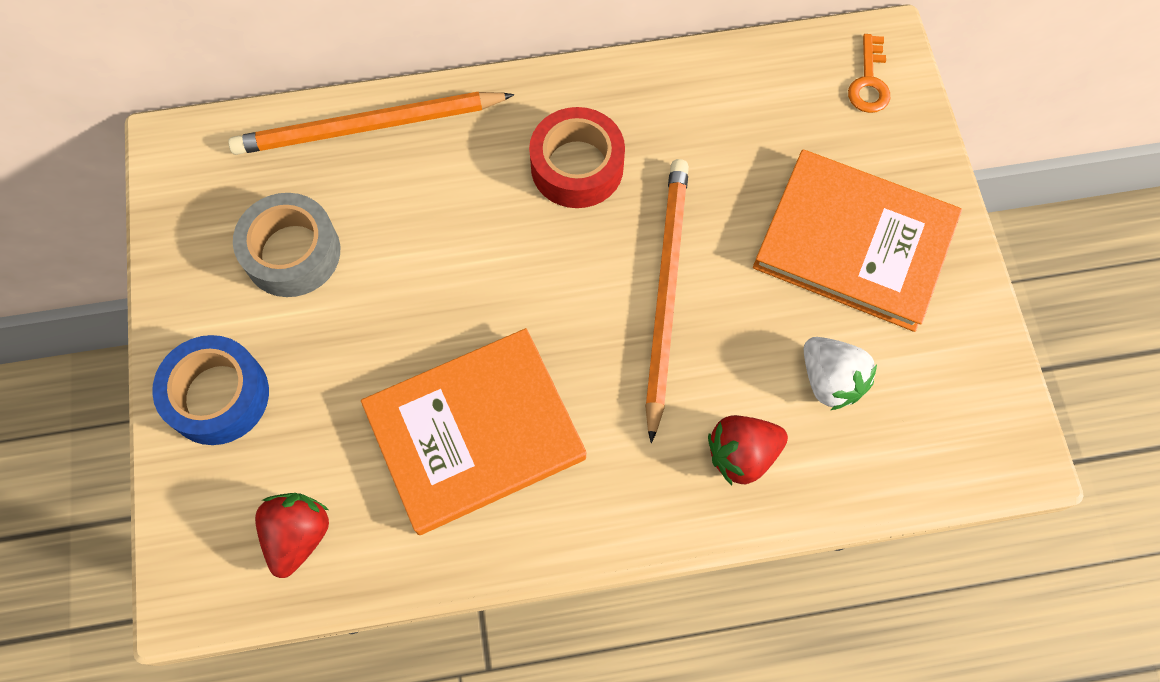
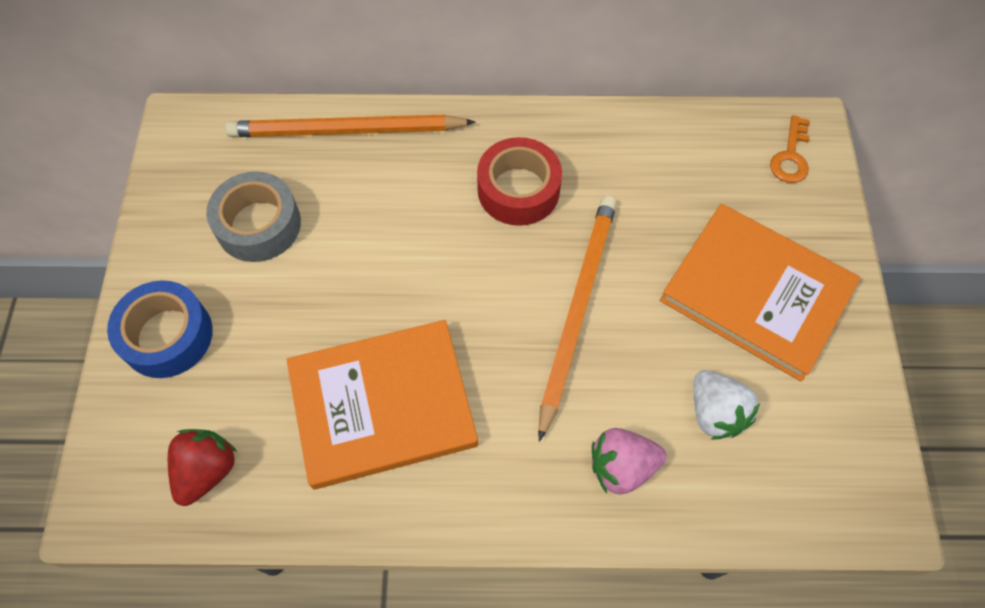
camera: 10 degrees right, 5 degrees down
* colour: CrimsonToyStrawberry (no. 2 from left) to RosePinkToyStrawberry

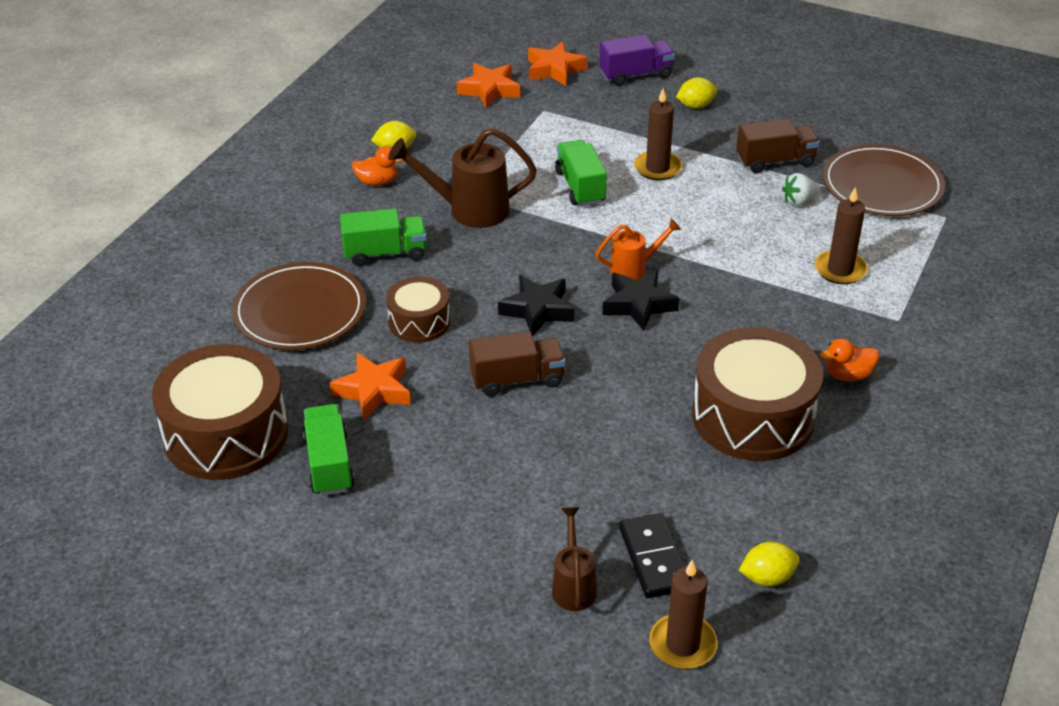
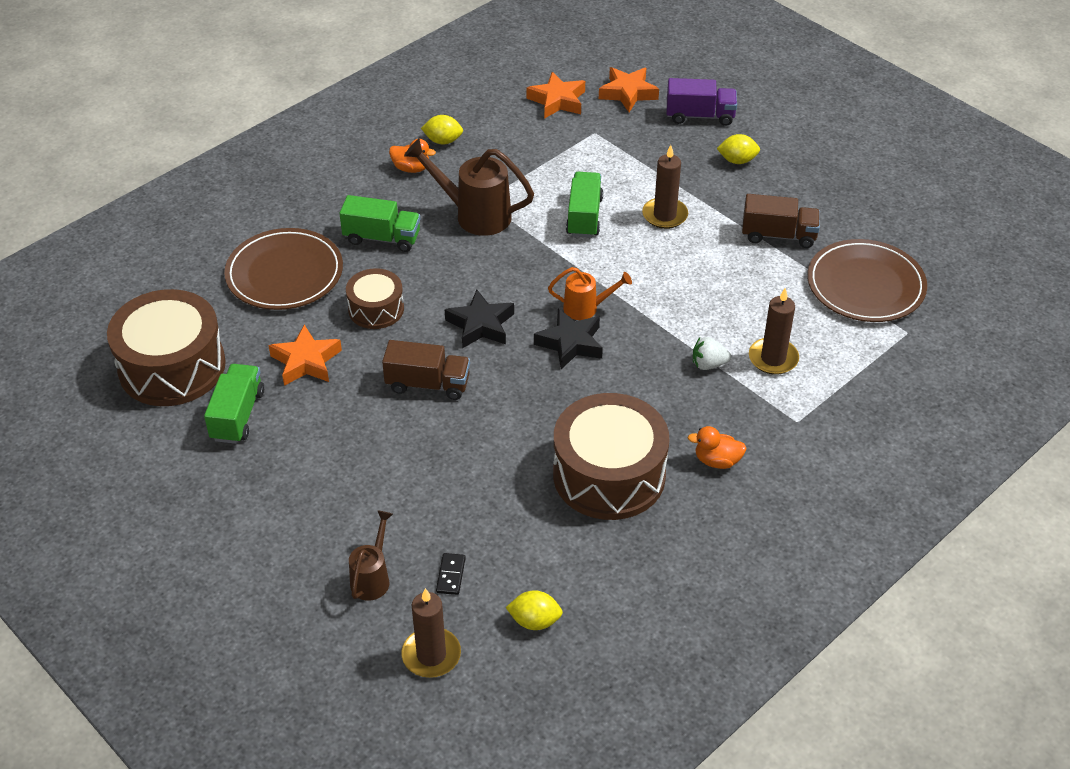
camera: 20 degrees right, 5 degrees up
* relocated: WhiteToyStrawberry
* size: BlackDomino x0.55

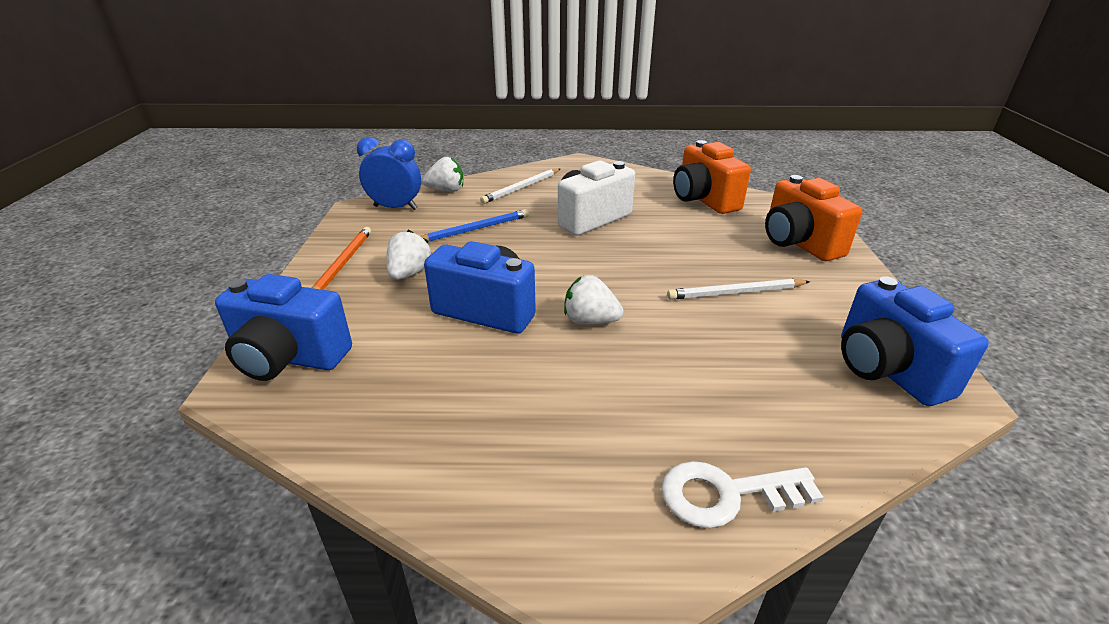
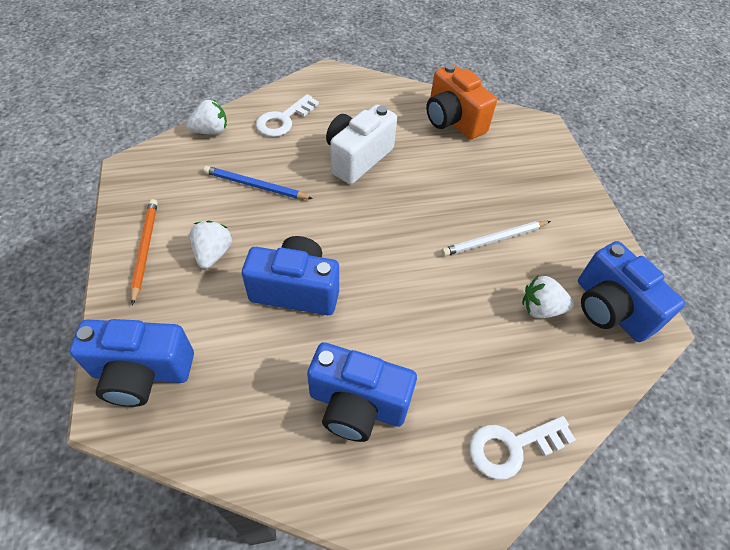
camera: 15 degrees left, 20 degrees up
* missing: BlueAlarmClock
* missing: BrightOrangeCamera (no. 2 from left)
* appeared: BlueCamera (no. 3 from left)
* relocated: WhiteToyStrawberry (no. 3 from left)
* exchanged: WhitePencil (no. 1 from left) to WhiteDoorKey (no. 1 from left)
* spun: BluePencil 120 degrees counterclockwise

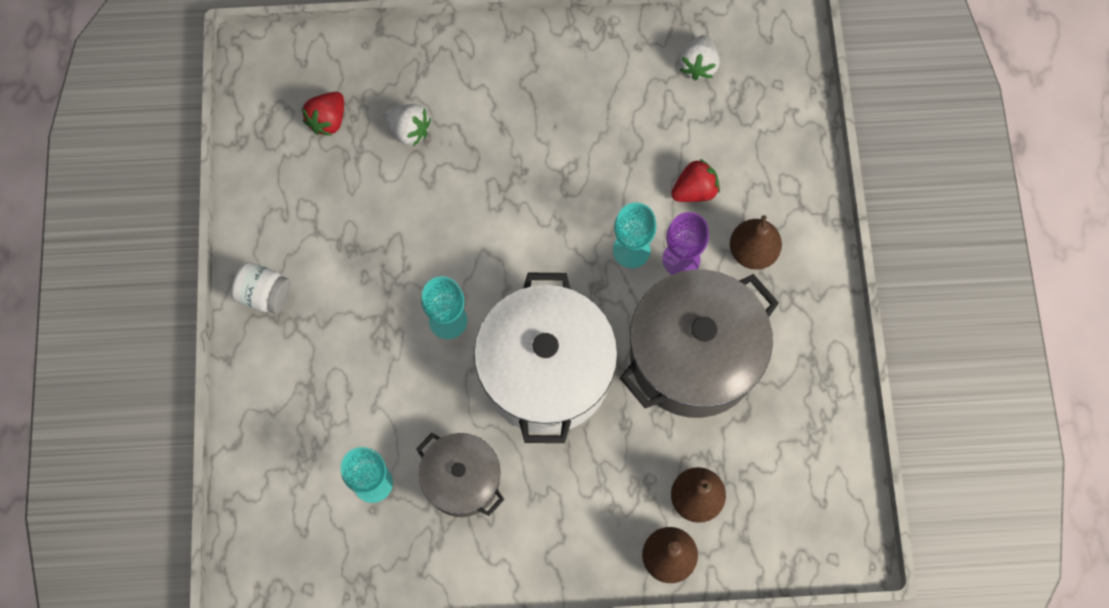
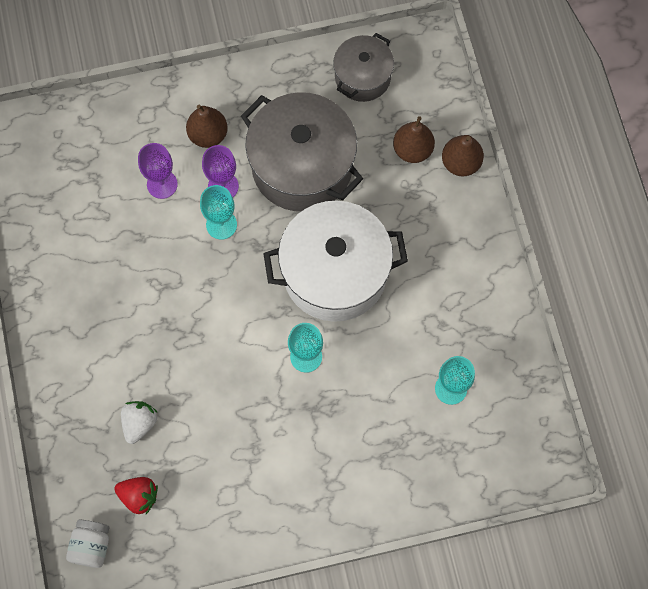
camera: 100 degrees left, 0 degrees up
* missing: WhiteToyStrawberry (no. 2 from left)
* relocated: WhitePreserveJar
* relocated: GreyPot (no. 1 from left in the first image) to GreyPot (no. 2 from left)
* exchanged: CrimsonToyStrawberry (no. 2 from left) to VioletGoblet (no. 1 from left)

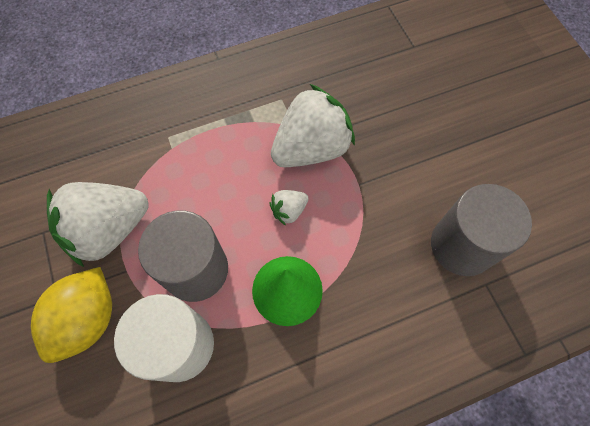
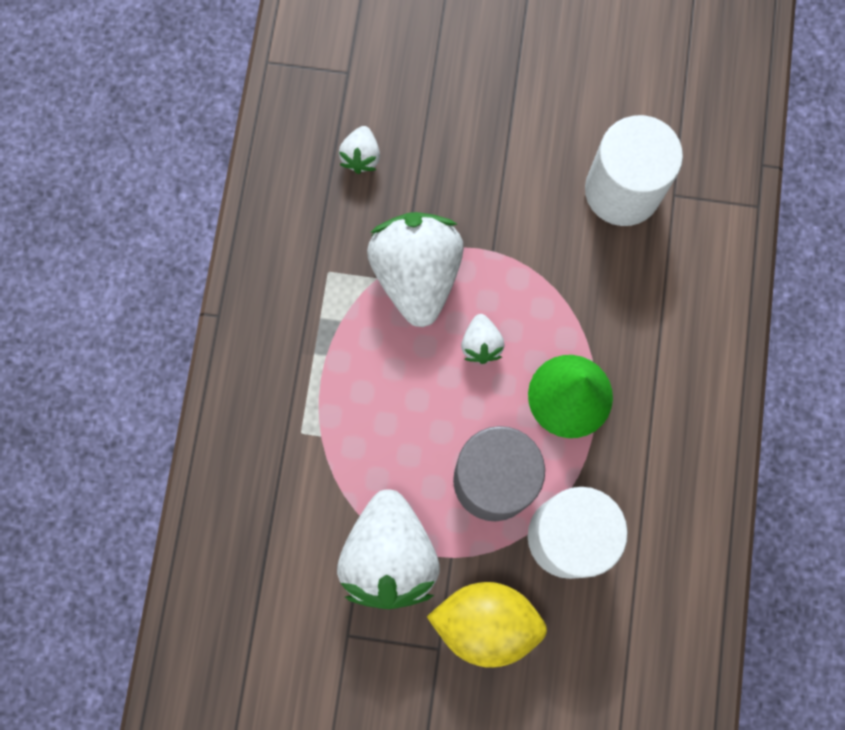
camera: 60 degrees left, 10 degrees up
* appeared: WhiteToyStrawberry (no. 1 from left)
* colour: GreyCylinder (no. 2 from left) to WhiteCylinder (no. 2 from left)
* spun: YellowToyLemon 45 degrees counterclockwise

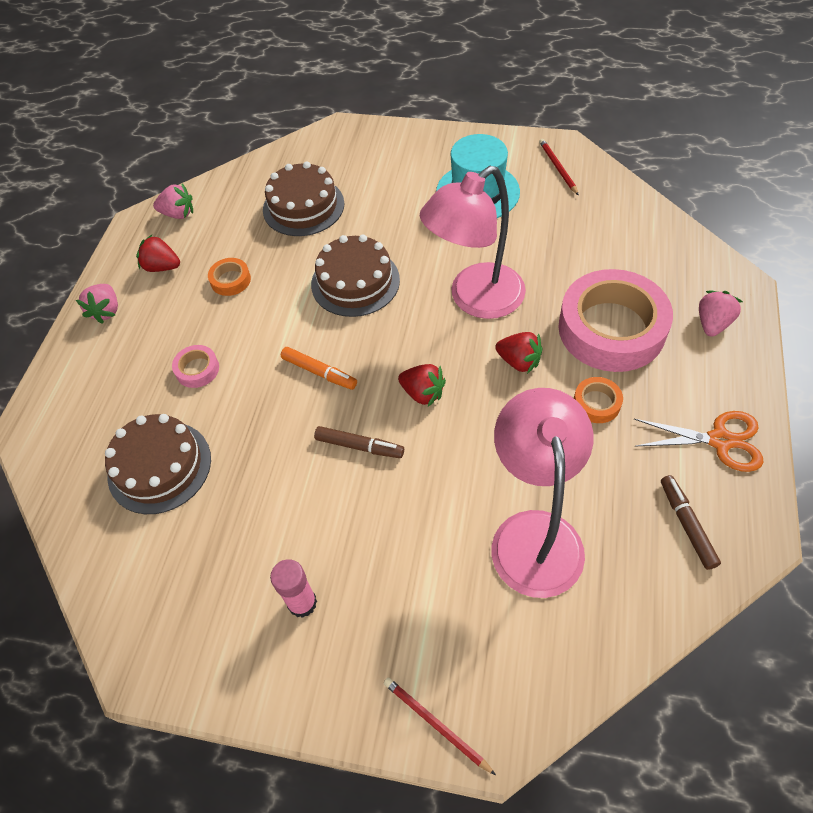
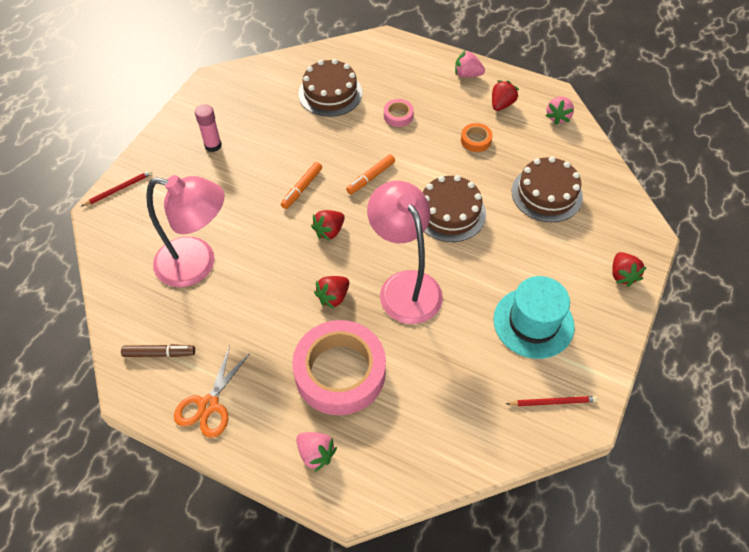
camera: 100 degrees right, 0 degrees up
* missing: BrightOrangeRollOfTape (no. 2 from left)
* appeared: CrimsonToyStrawberry (no. 4 from left)
* colour: DarkBrownMarkerPen (no. 1 from left) to BrightOrangeMarkerPen (no. 1 from left)

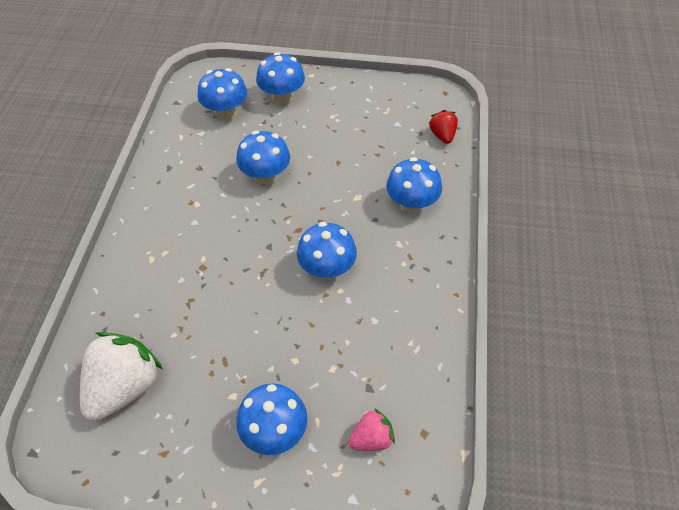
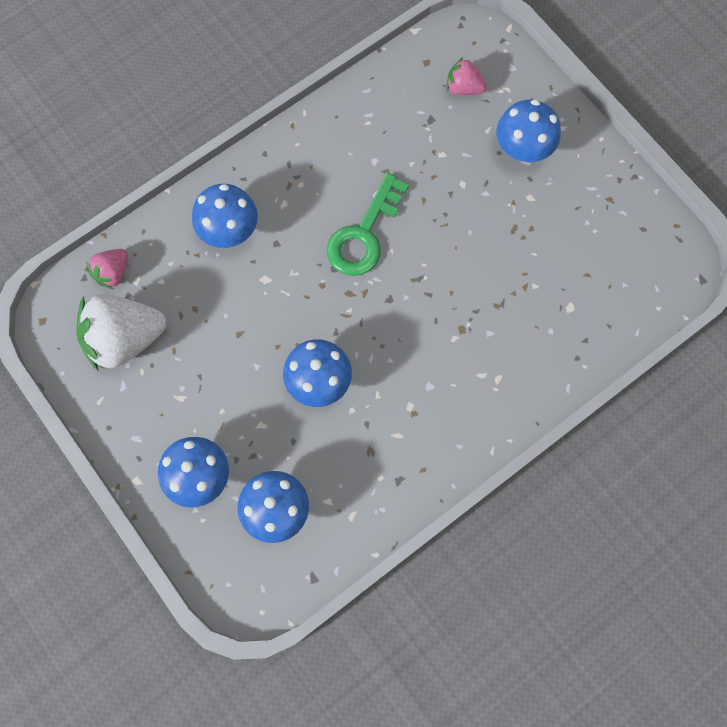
camera: 135 degrees left, 20 degrees up
* relocated: WhiteToyStrawberry
* exchanged: BlueFungus (no. 5 from left) to LeafGreenDoorKey
* colour: CrimsonToyStrawberry to RosePinkToyStrawberry (no. 1 from left)

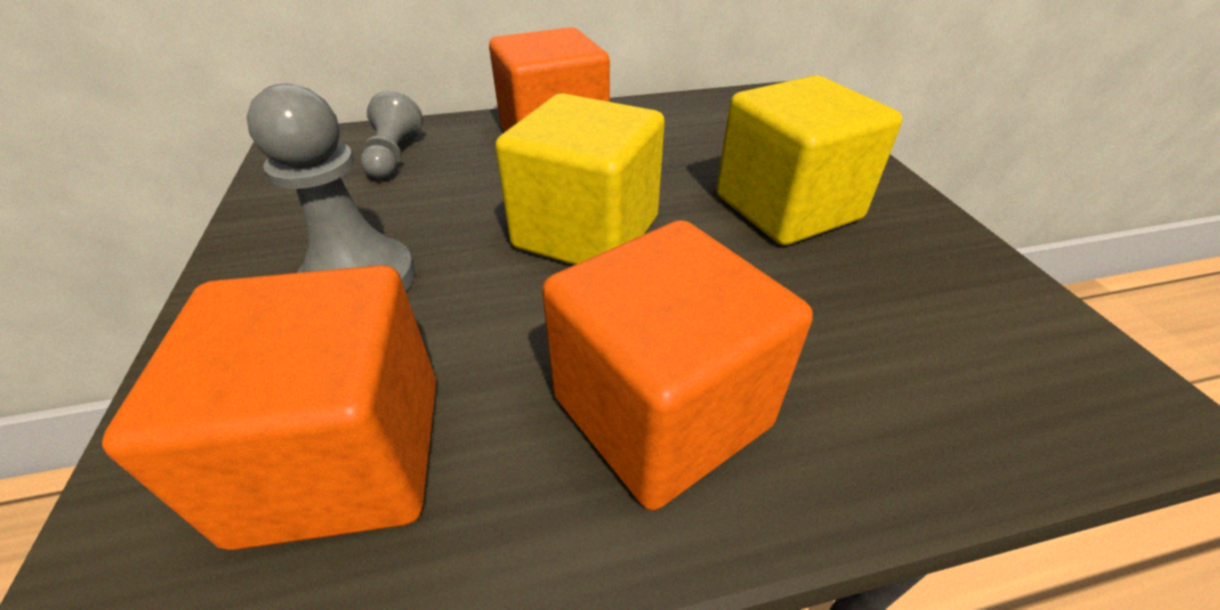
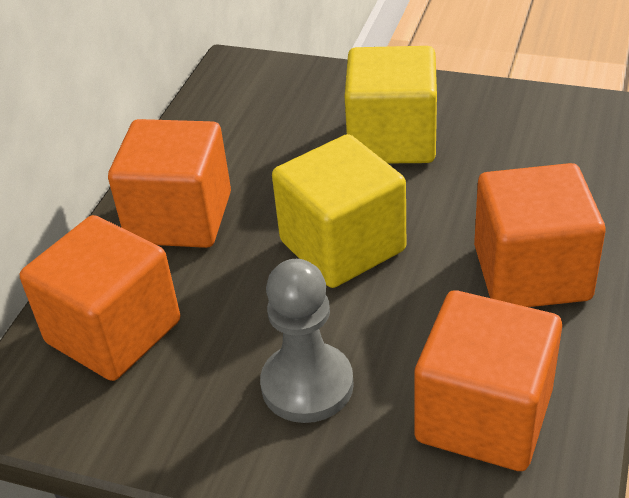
camera: 55 degrees left, 0 degrees up
* exchanged: GreyChessPawn (no. 2 from left) to BrightOrangeCube (no. 1 from left)

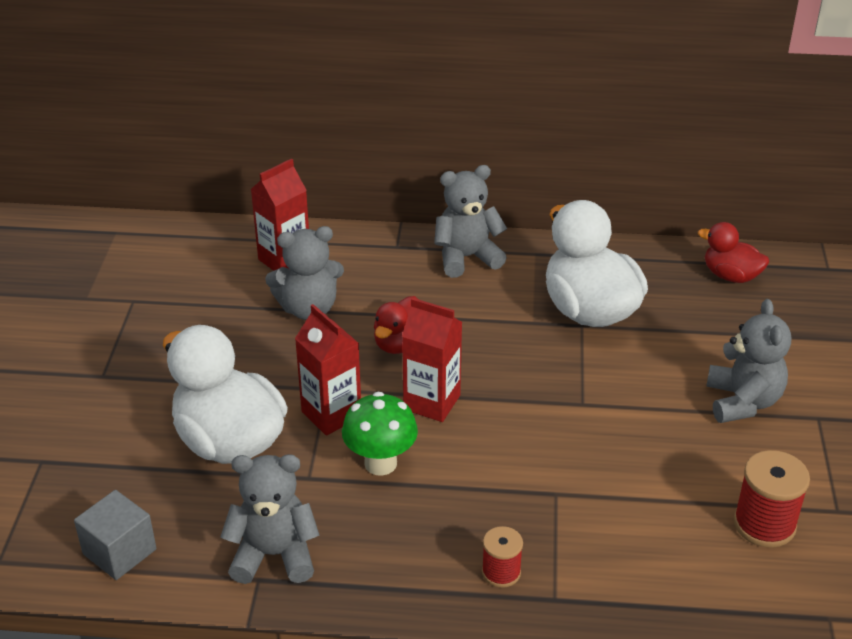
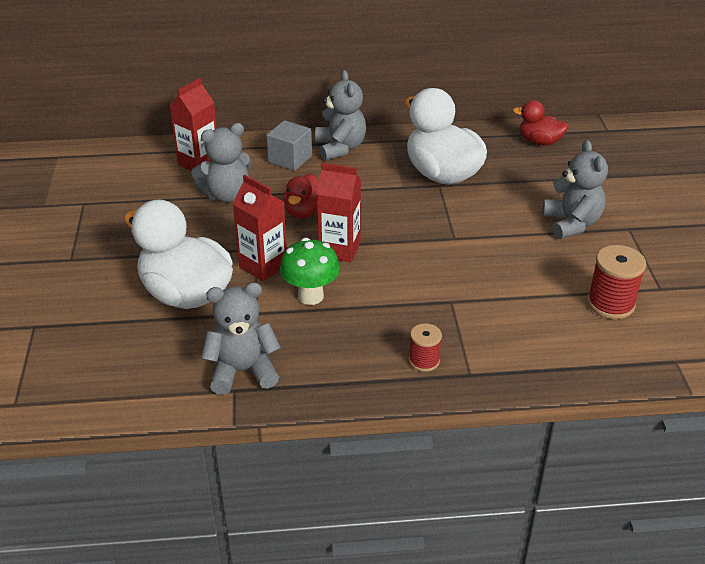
camera: 10 degrees left, 0 degrees up
* relocated: GreyCube
* spun: GreyStuffedBear (no. 3 from left) 105 degrees clockwise

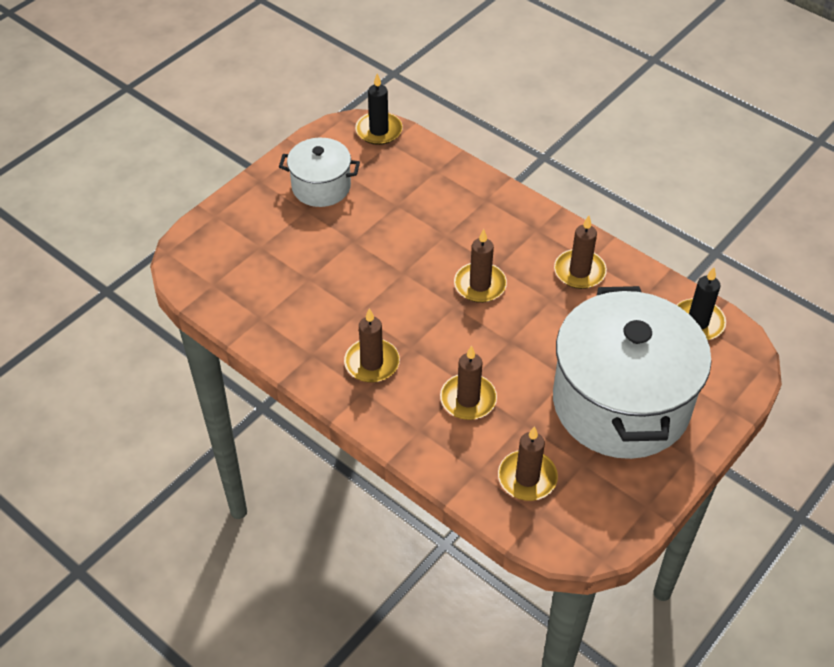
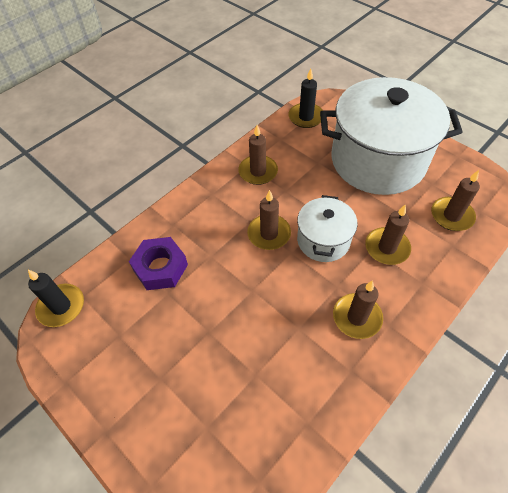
camera: 85 degrees left, 5 degrees up
* appeared: VioletNut
* relocated: WhitePot (no. 1 from left)

